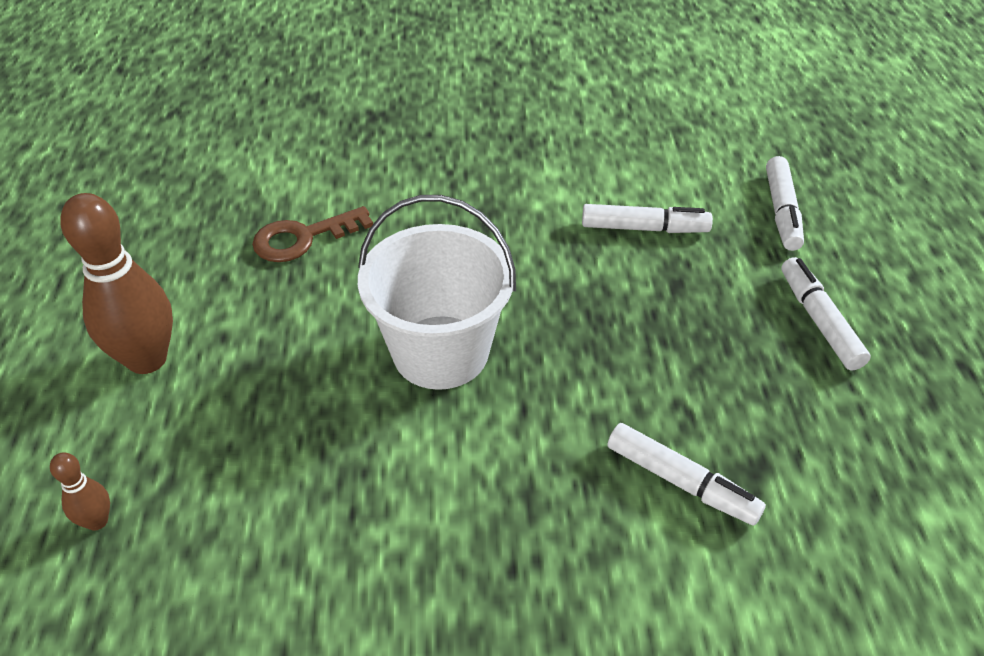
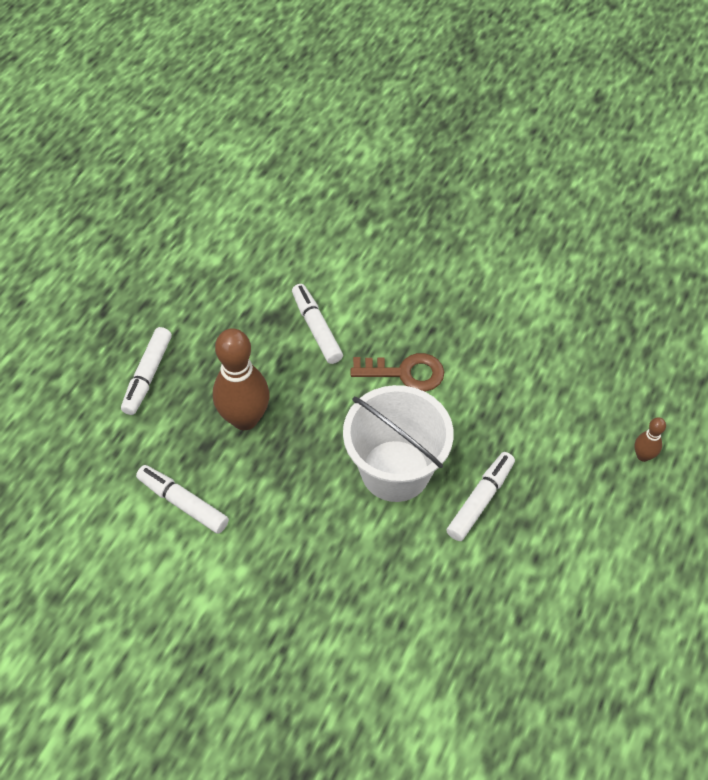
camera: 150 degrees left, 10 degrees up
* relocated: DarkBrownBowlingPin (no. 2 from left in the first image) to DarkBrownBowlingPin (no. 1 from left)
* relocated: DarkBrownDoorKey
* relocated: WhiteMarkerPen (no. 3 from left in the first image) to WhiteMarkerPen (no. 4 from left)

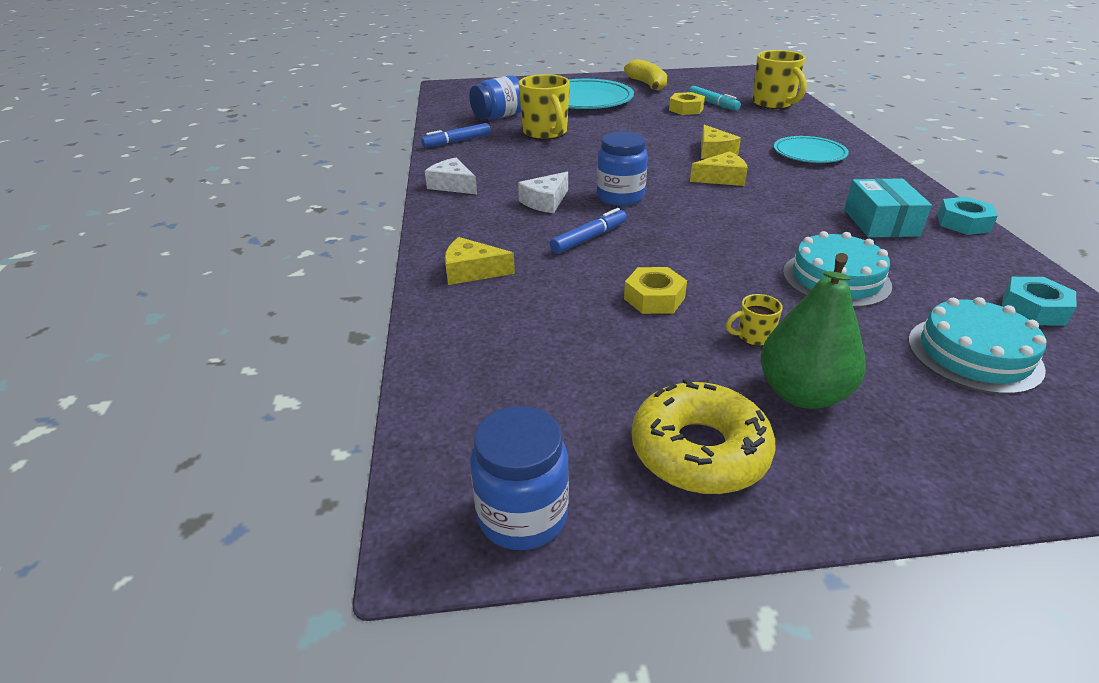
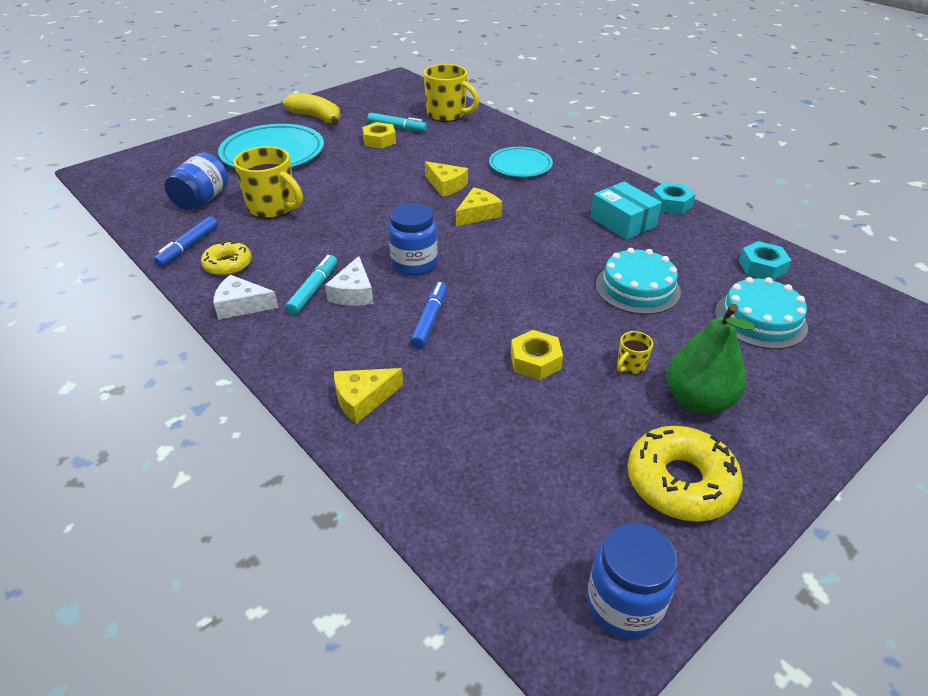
camera: 35 degrees left, 5 degrees up
* appeared: YellowDonut (no. 1 from left)
* appeared: TealMarkerPen (no. 1 from left)

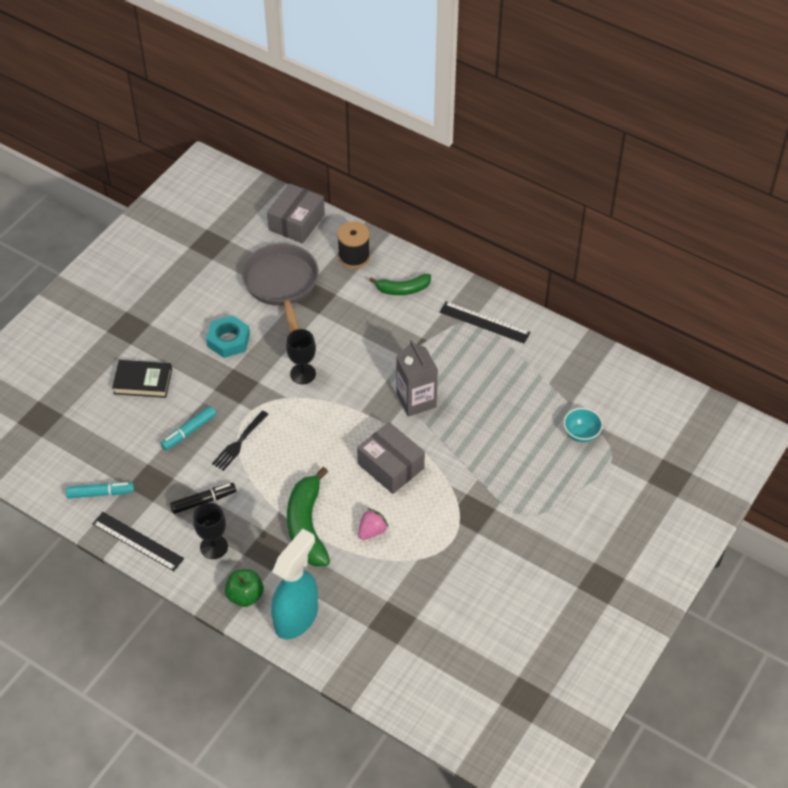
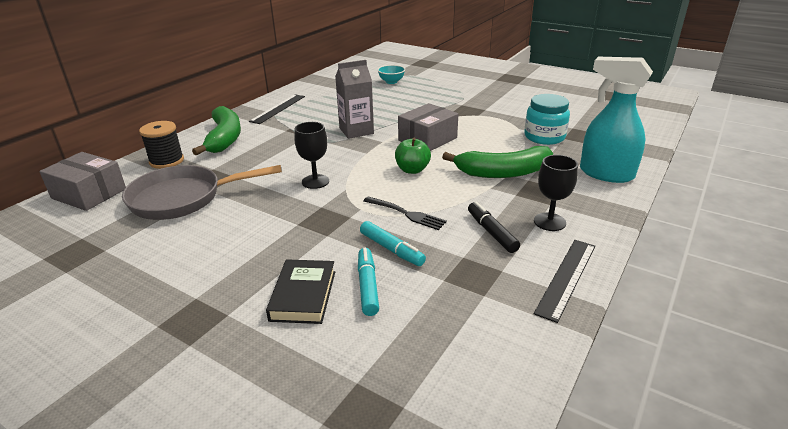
camera: 90 degrees left, 20 degrees down
* missing: TealNut
* missing: RosePinkToyStrawberry
* appeared: TealPreserveJar
* relocated: TealMarkerPen (no. 1 from left)
* relocated: LeafGreenApple
* size: LeafGreenBanana (no. 2 from left in the first image) x1.64

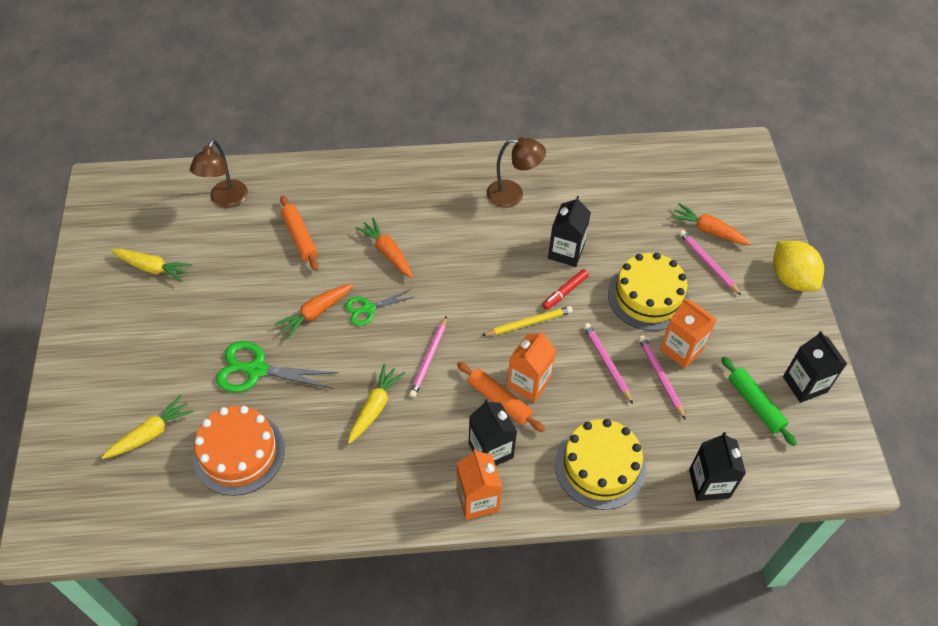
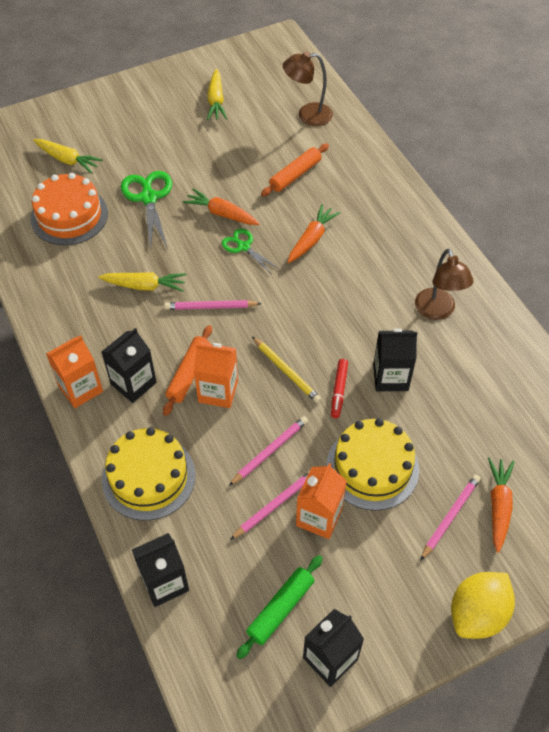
camera: 70 degrees right, 0 degrees up
* spun: CrimsonMarkerPen 105 degrees counterclockwise

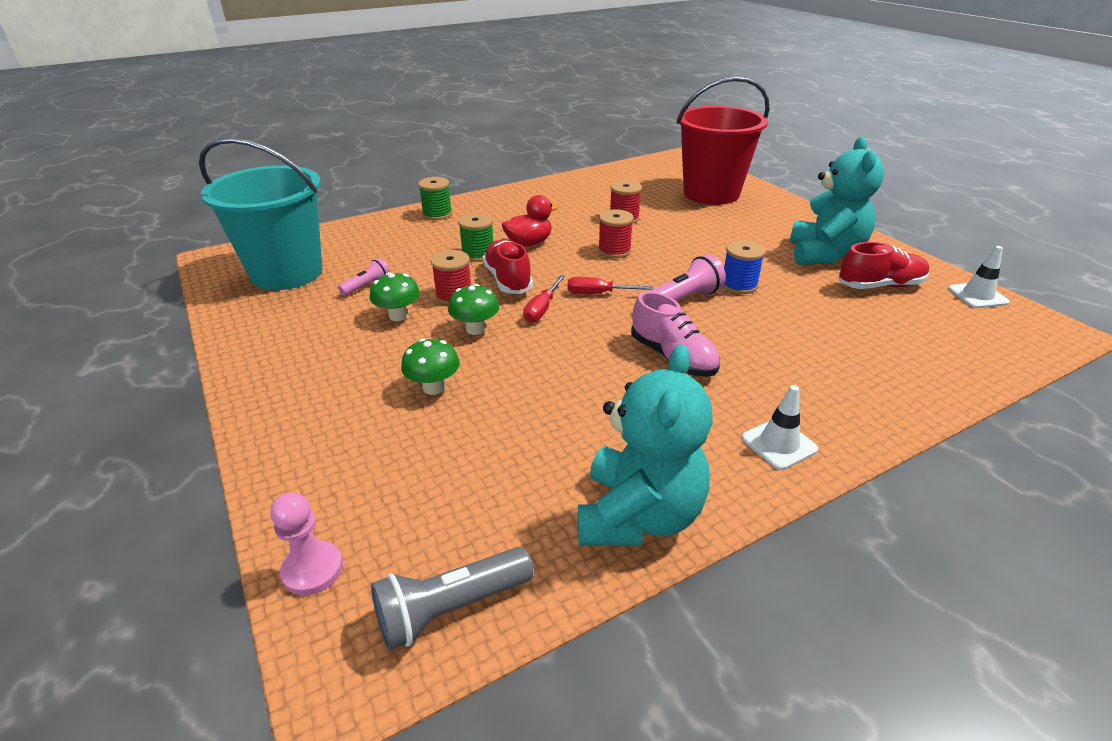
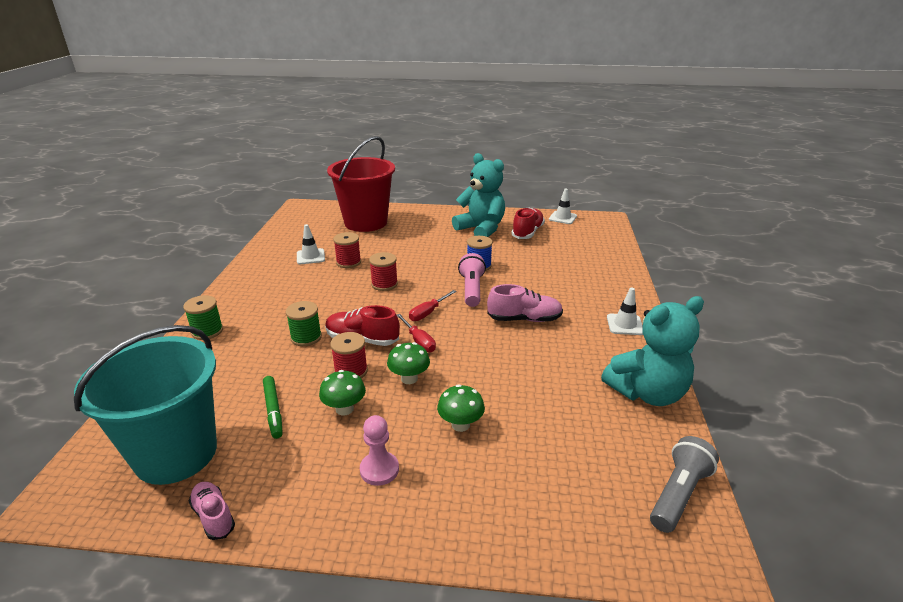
camera: 55 degrees left, 5 degrees down
* missing: CrimsonDuck
* appeared: RosePinkShoe (no. 1 from left)
* appeared: WhiteTrafficCone (no. 1 from left)
* relocated: RosePinkChessPawn
* exchanged: RosePinkPocketTorch (no. 1 from left) to LeafGreenMarkerPen
* spun: GreyPocketTorch 150 degrees counterclockwise
* spun: TealStuffedBear (no. 1 from left in the first image) 105 degrees clockwise

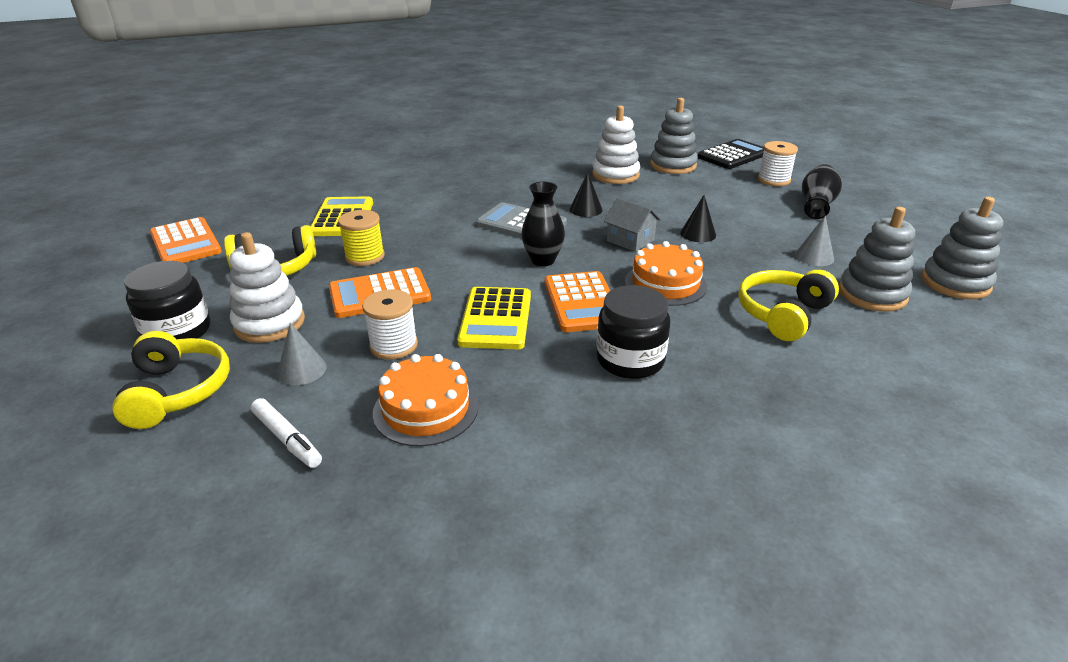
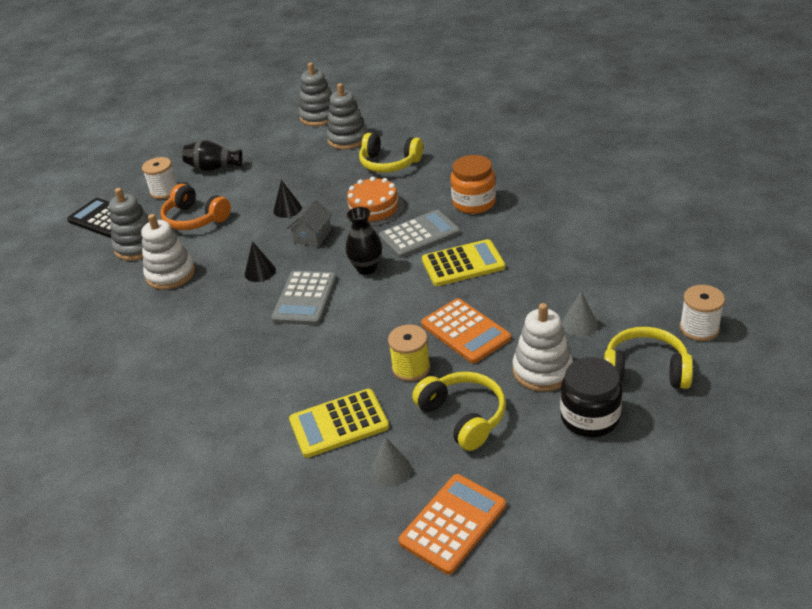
camera: 105 degrees left, 5 degrees up
* missing: WhiteMarkerPen
* missing: BrightOrangeLayerCake (no. 1 from left)
* appeared: BrightOrangeHeadset
* relocated: WhiteBobbin (no. 1 from left in the first image) to WhiteBobbin (no. 2 from left)
* relocated: GreyCone (no. 2 from left in the first image) to GreyCone (no. 1 from left)
* colour: BrightOrangeAddingMachine (no. 3 from left) to GreyAddingMachine (no. 2 from left)
* colour: BlackPreserveJar (no. 2 from left) to BrightOrangePreserveJar
* spun: YellowHeadset (no. 1 from left in the first image) 45 degrees clockwise

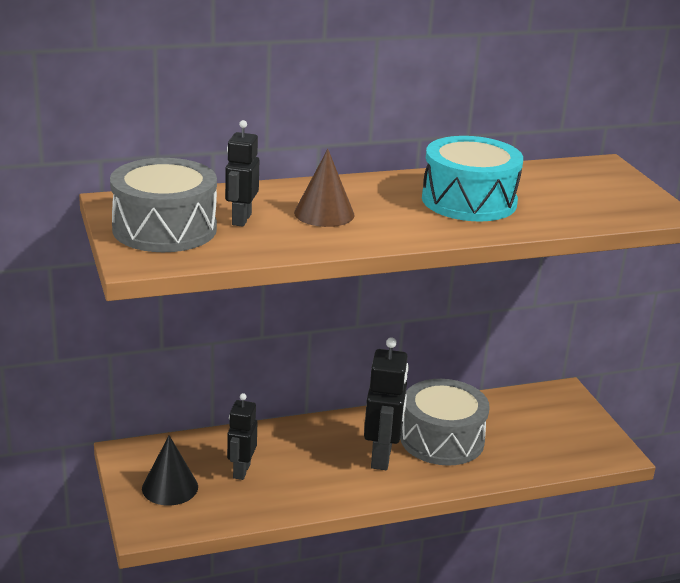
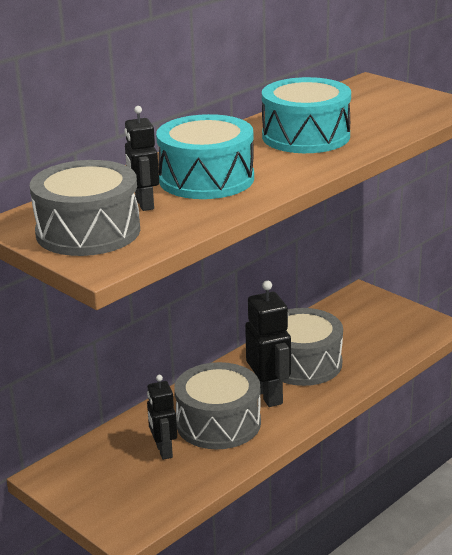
camera: 25 degrees left, 0 degrees up
* missing: BlackCone
* appeared: GreyToyDrum (no. 2 from left)
* exchanged: DarkBrownCone to TealToyDrum (no. 1 from left)

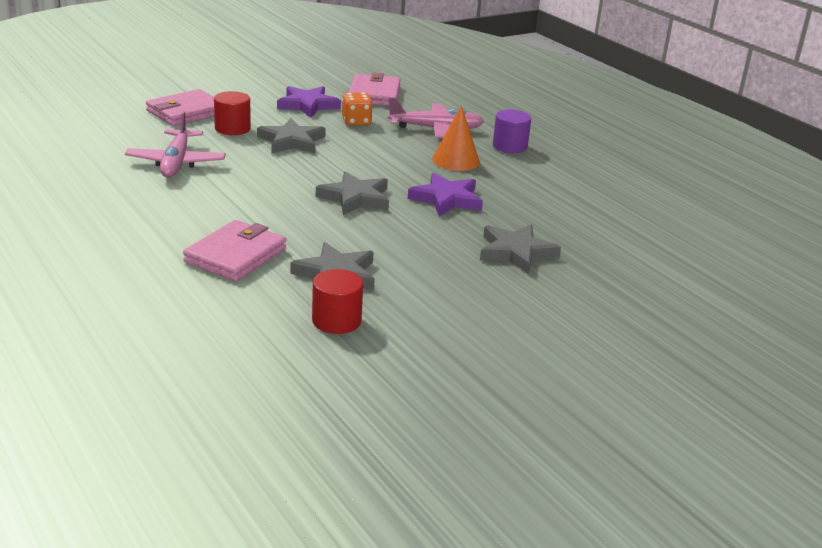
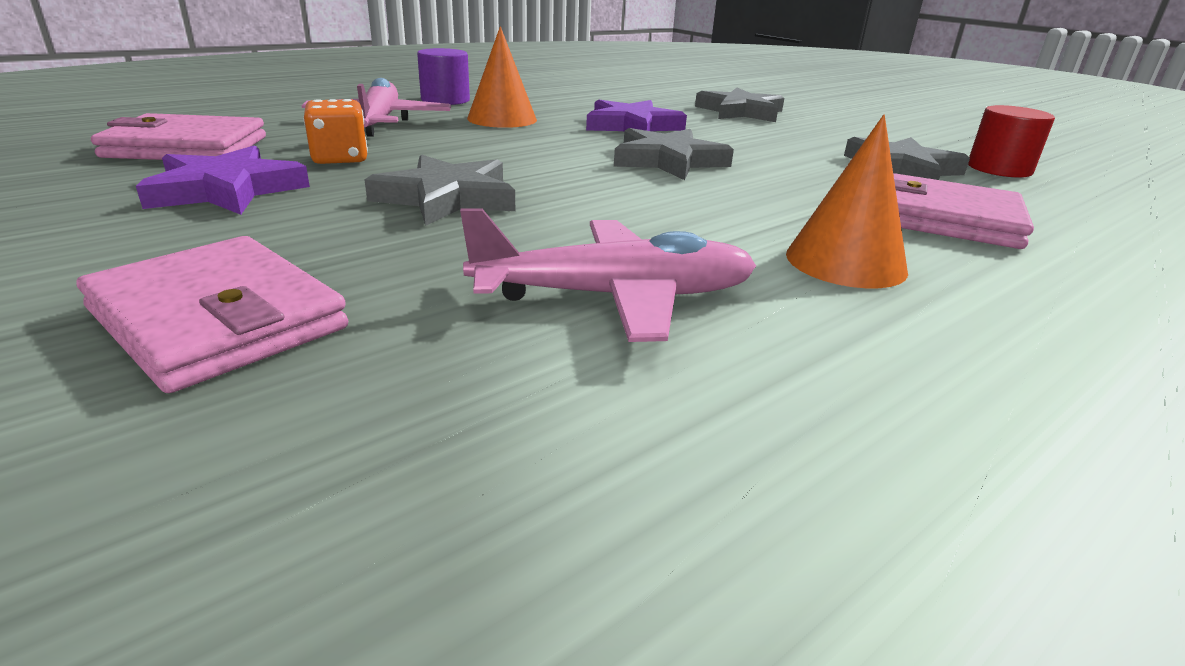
camera: 95 degrees left, 0 degrees up
* missing: CrimsonCylinder (no. 1 from left)
* appeared: BrightOrangeCone (no. 2 from left)

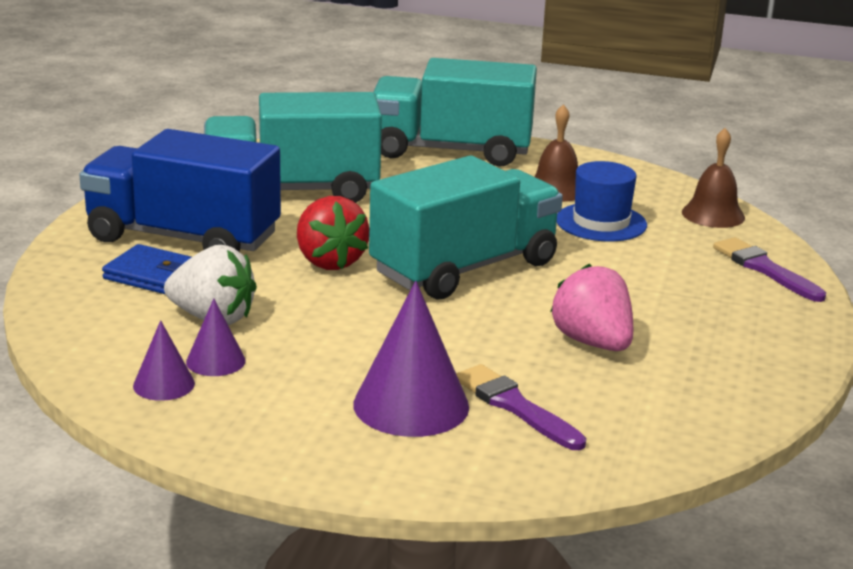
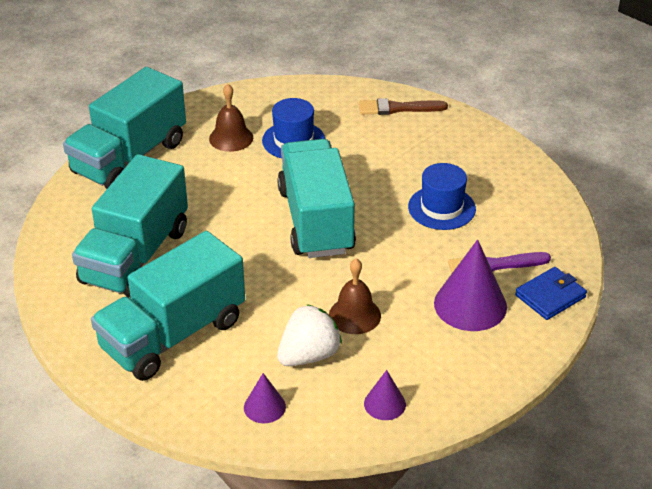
camera: 60 degrees left, 15 degrees up
* missing: CrimsonToyStrawberry
* relocated: BlueCardWallet
* relocated: VioletCone (no. 2 from left in the first image) to VioletCone (no. 1 from left)
* relocated: DarkBrownHandBell (no. 2 from left)
* exchanged: RosePinkToyStrawberry to BlueTopHat (no. 2 from left)
* colour: BlueTruck to TealTruck (no. 3 from left)
* colour: VioletPaintBrush (no. 2 from left) to DarkBrownPaintBrush

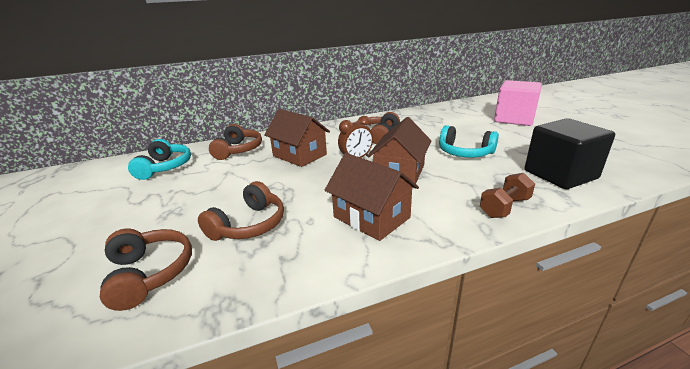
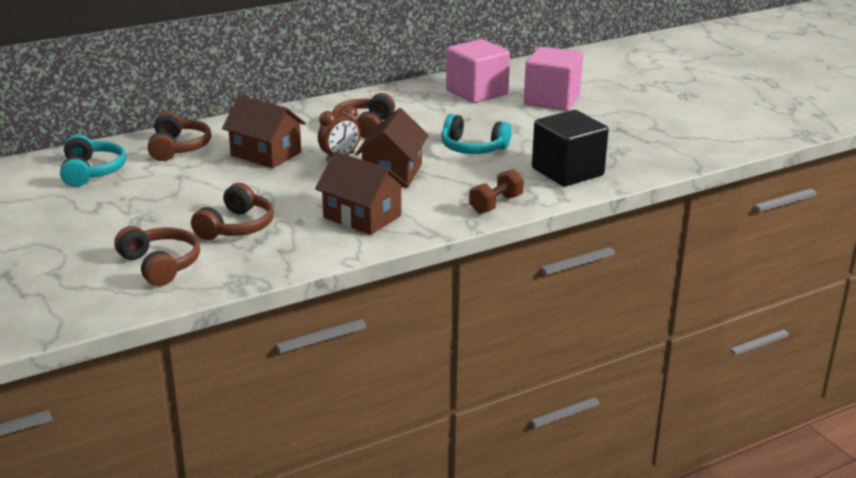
camera: 10 degrees left, 0 degrees up
* appeared: RosePinkCube (no. 1 from left)

